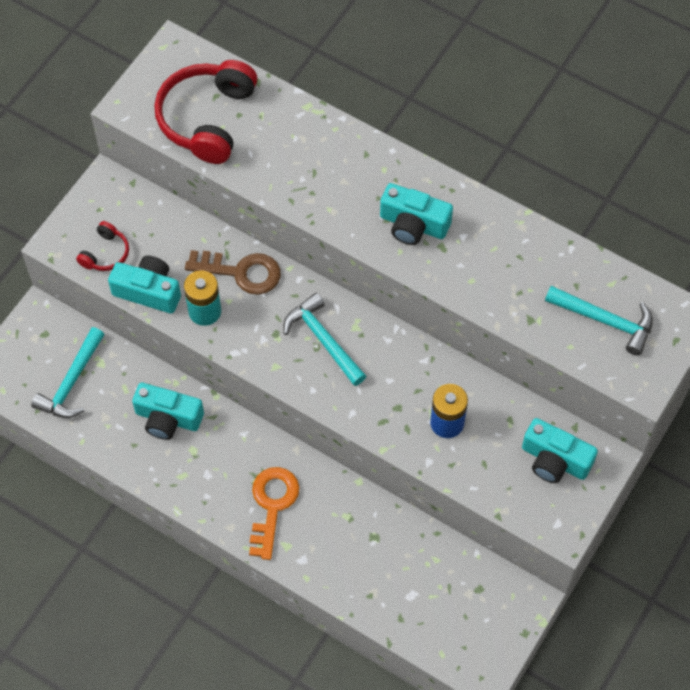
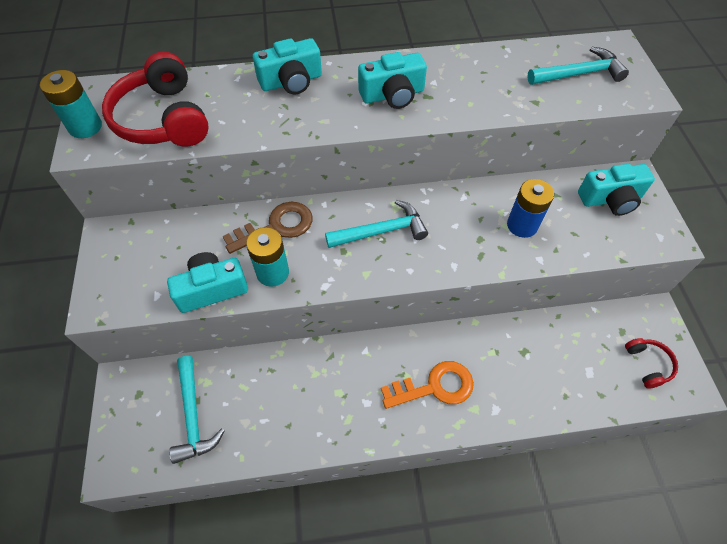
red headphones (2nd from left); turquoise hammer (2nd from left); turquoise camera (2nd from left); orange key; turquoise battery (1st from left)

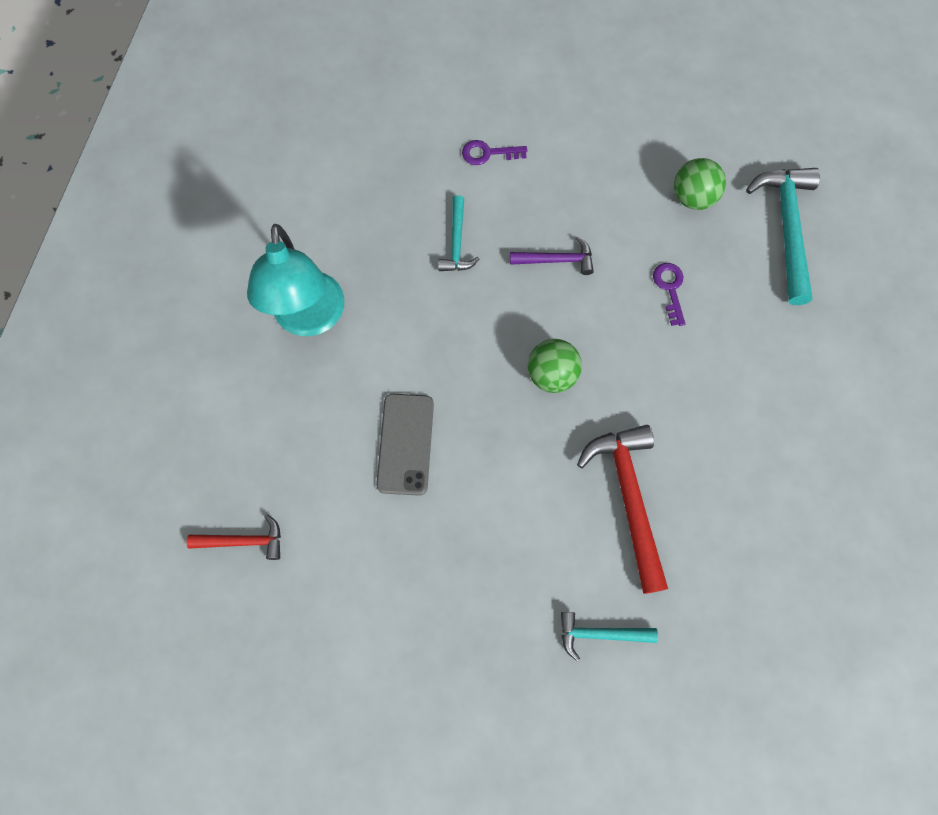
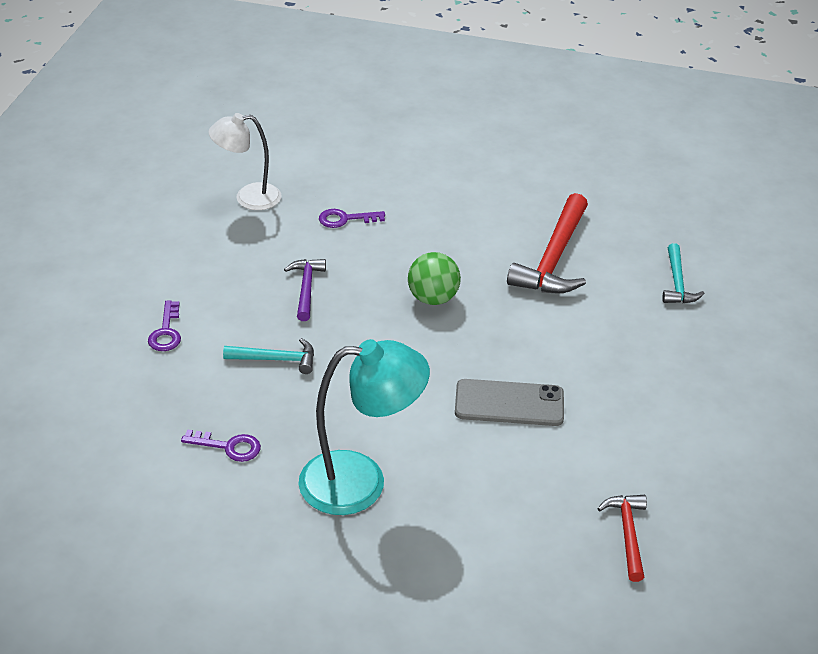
white lamp; turquoise hammer (3rd from left in the first image); red hammer (1st from left); purple key (2nd from left)

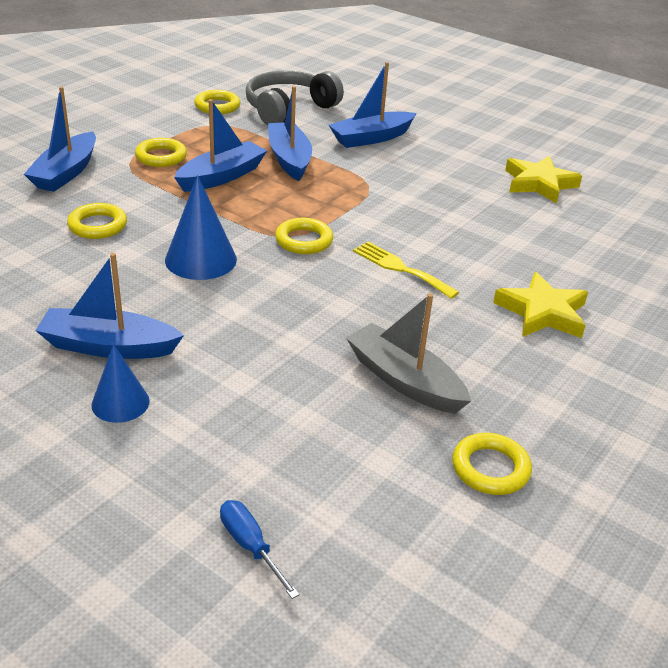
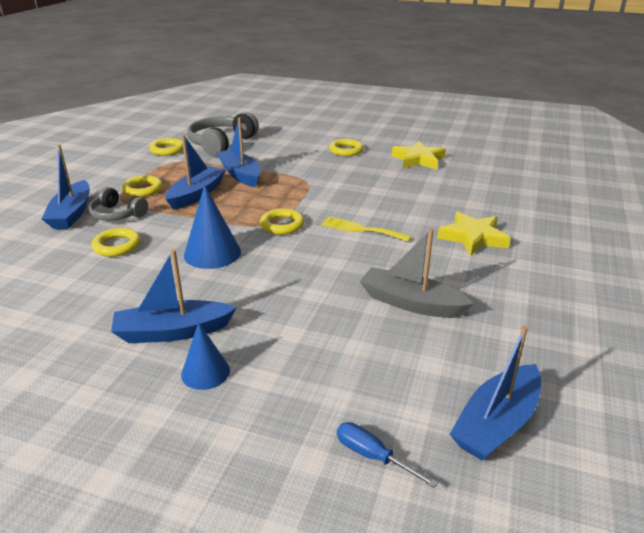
blue boat (5th from left); yellow ring (5th from left); grey headphones (1st from left)

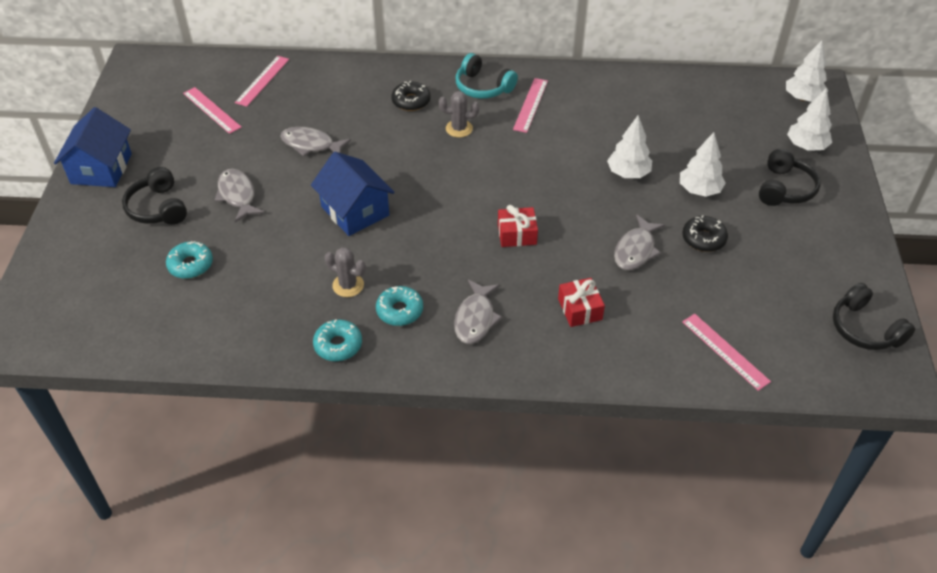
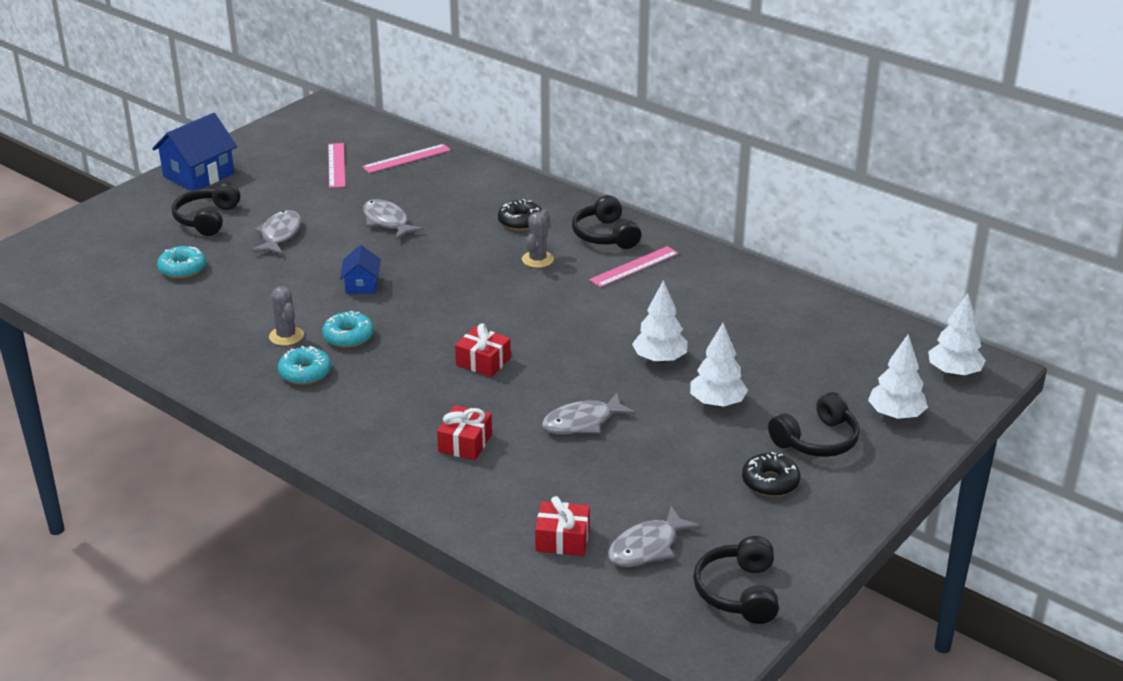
black headphones (2nd from left); grey cactus (2nd from left); blue house (2nd from left); black donut (2nd from left); grey fish (4th from left); red gift (3rd from left); turquoise donut (3rd from left)

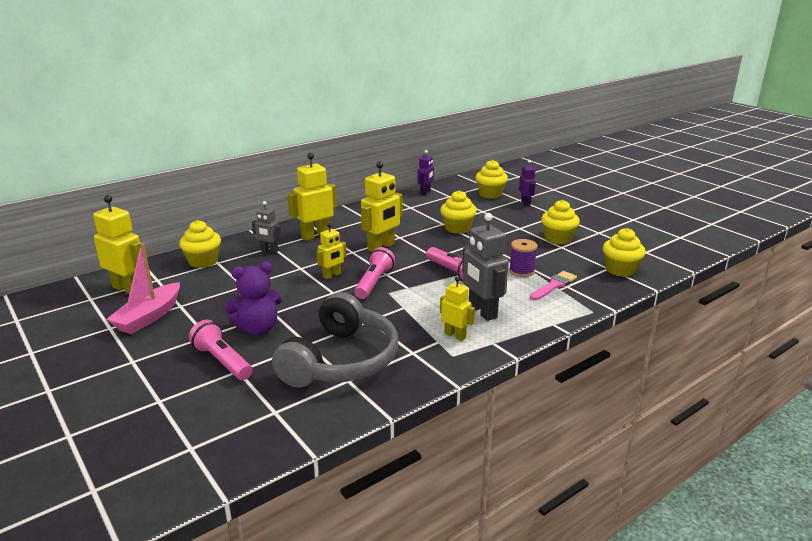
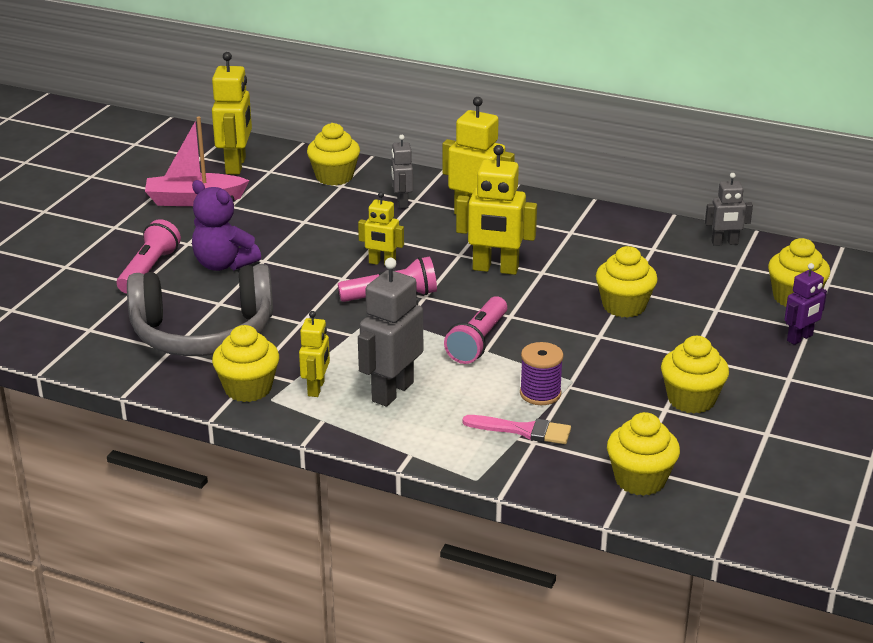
grey robot (3rd from left); yellow cupcake (1st from left)

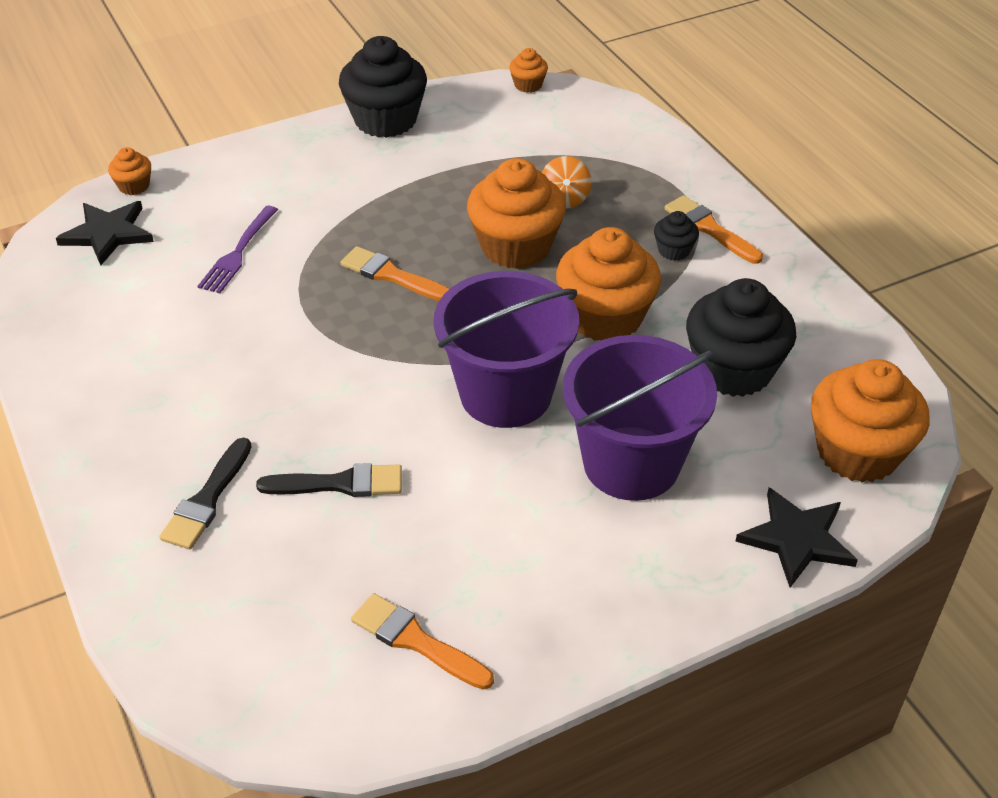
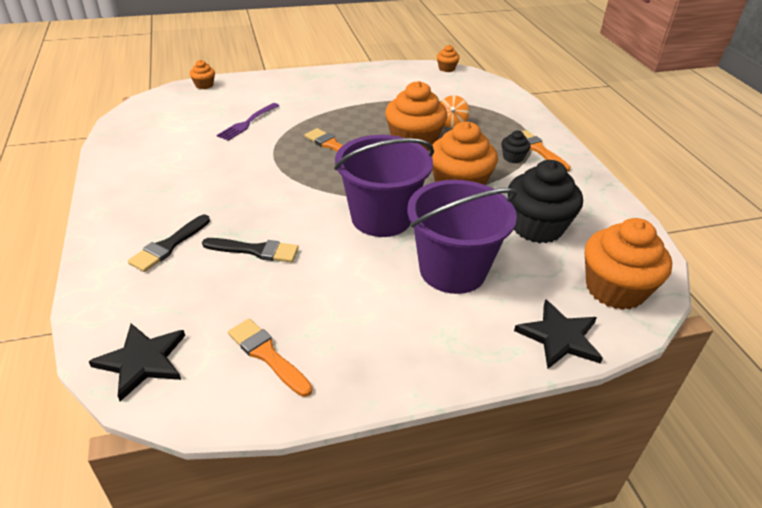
black cupcake (1st from left in the first image); black star (1st from left)

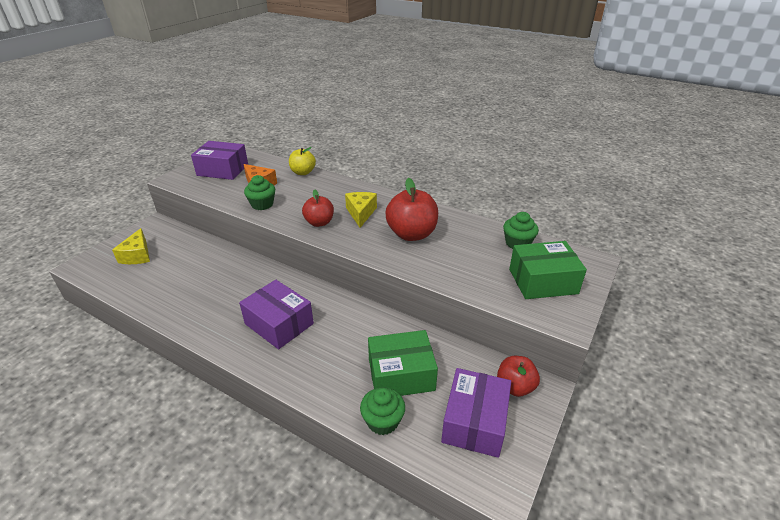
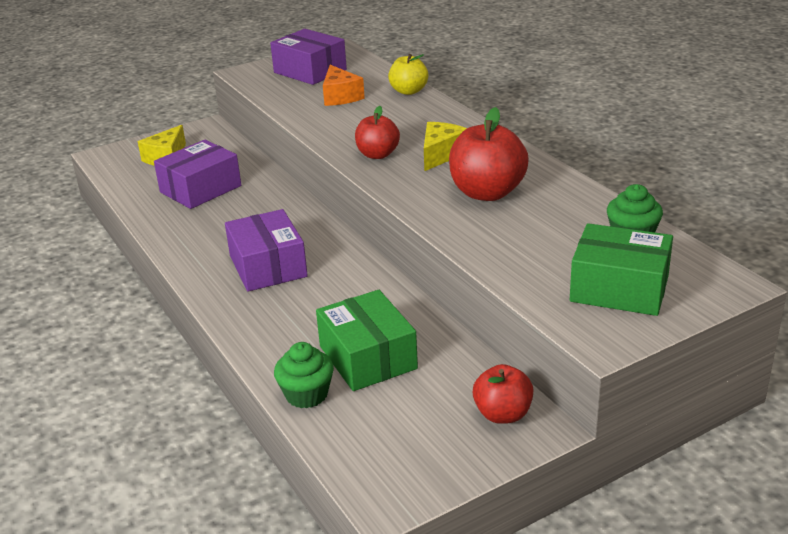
green cupcake (1st from left in the first image); green box (1st from left); purple box (1st from left)

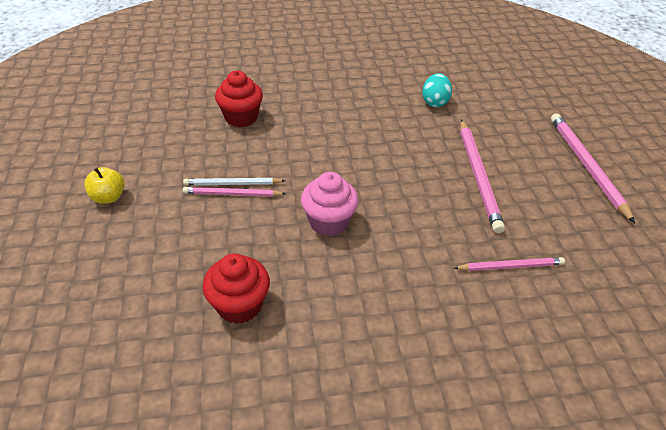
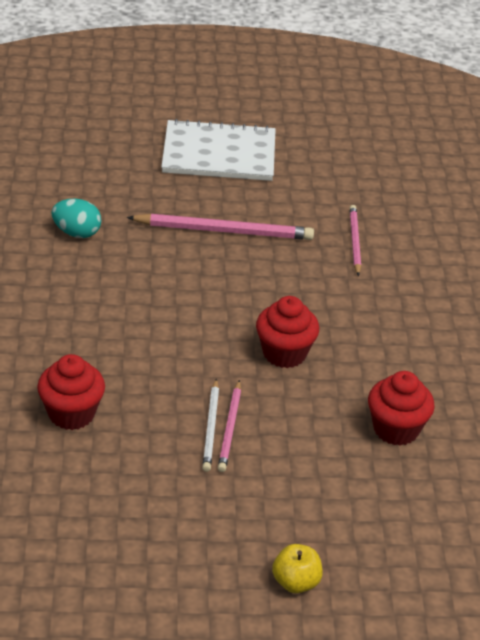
white notebook; yellow apple; red cupcake (2nd from left)

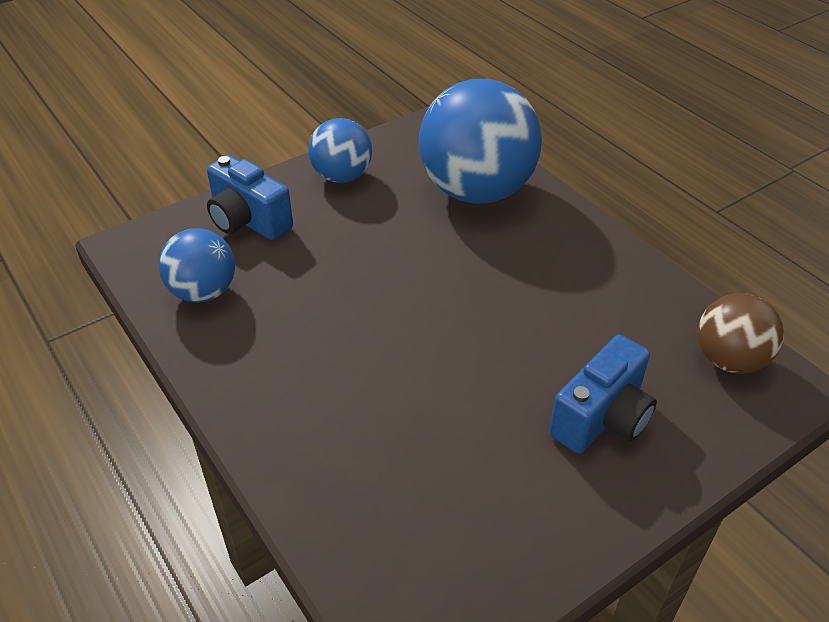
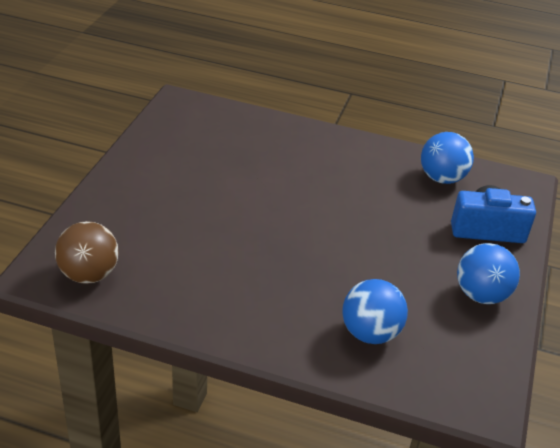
blue ball (1st from left); blue camera (2nd from left in the first image)

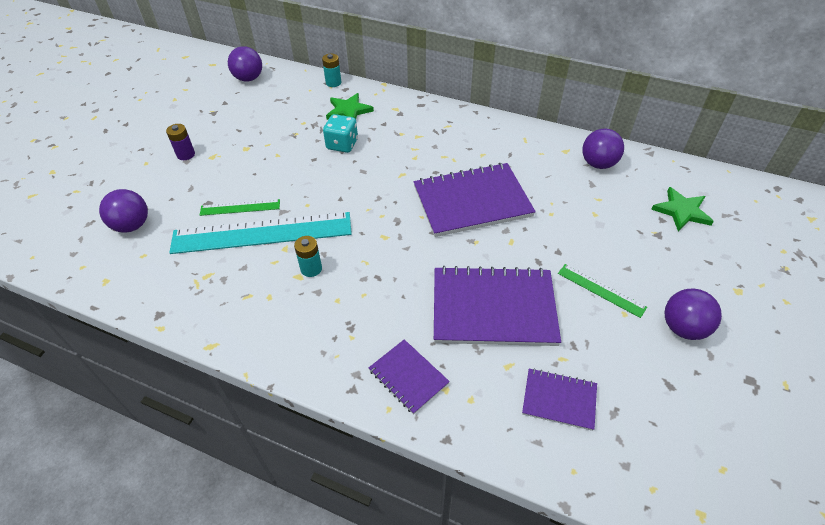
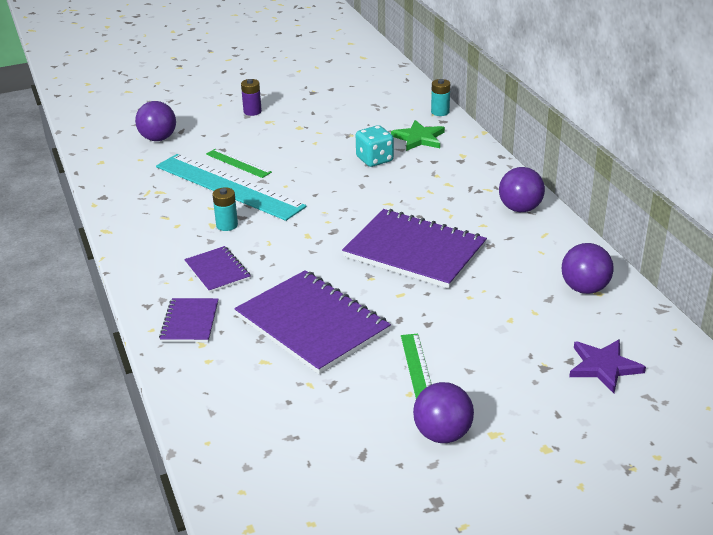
purple ball (3rd from left); purple star; purple notebook (2nd from left)

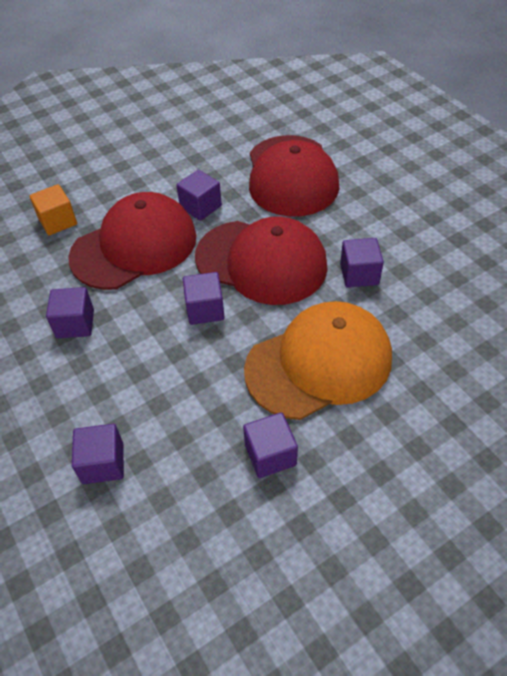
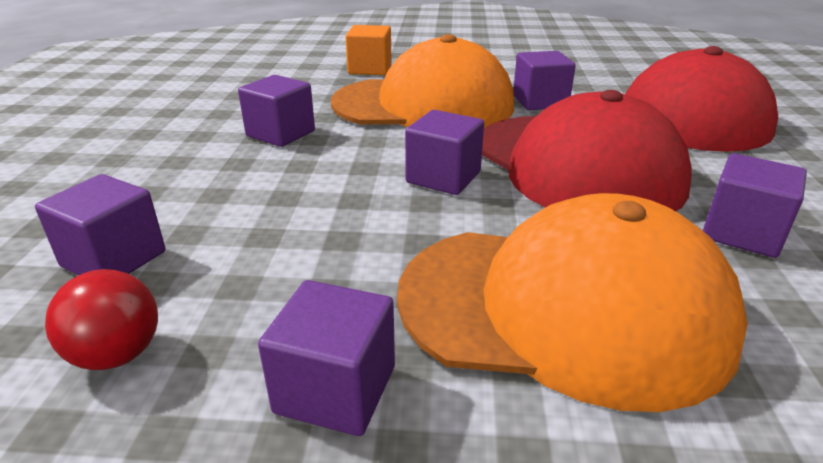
orange cap (1st from left); red ball

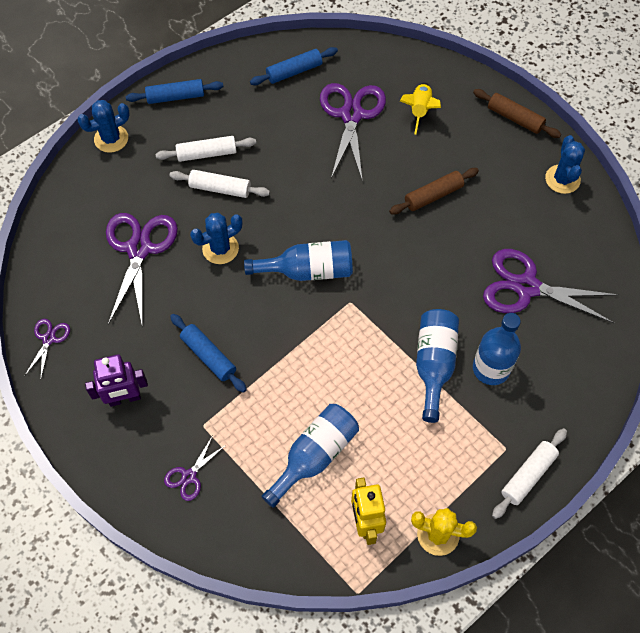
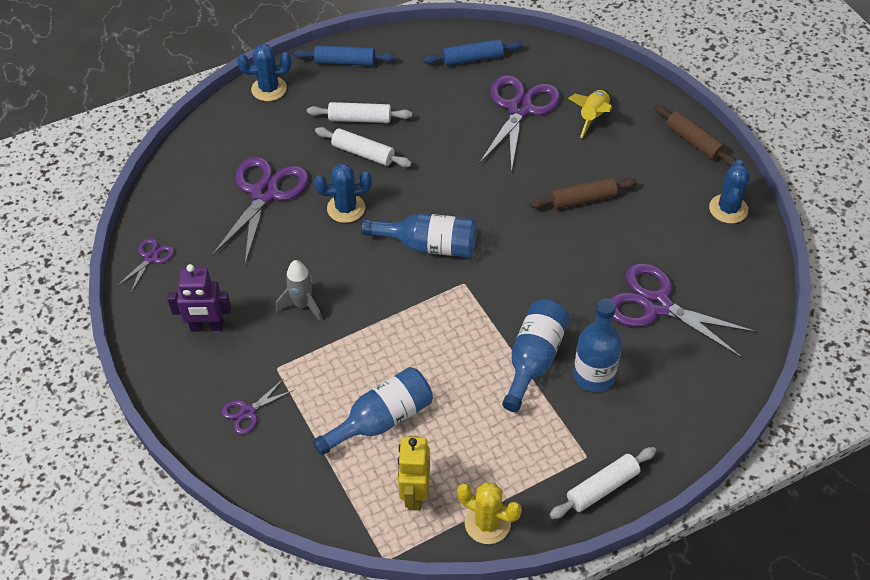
grey rocket

